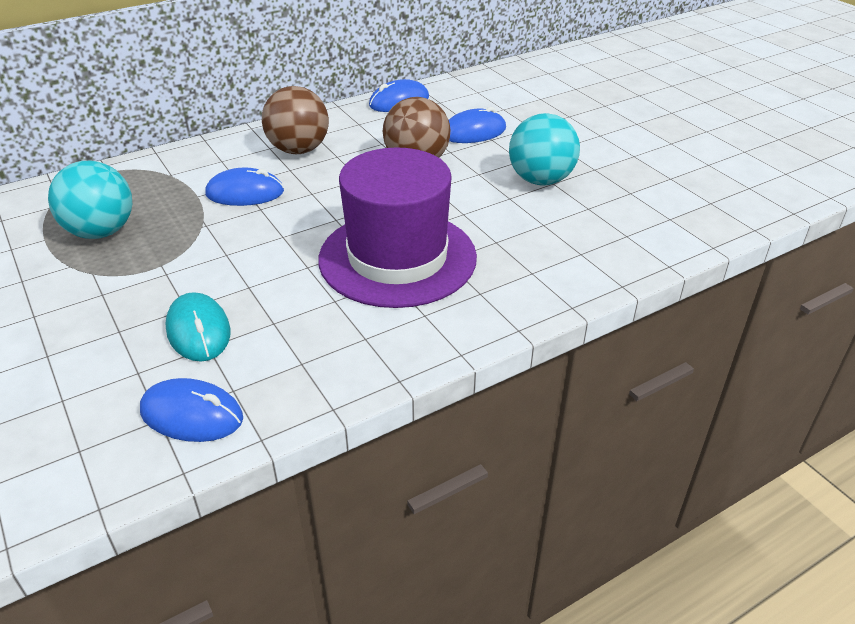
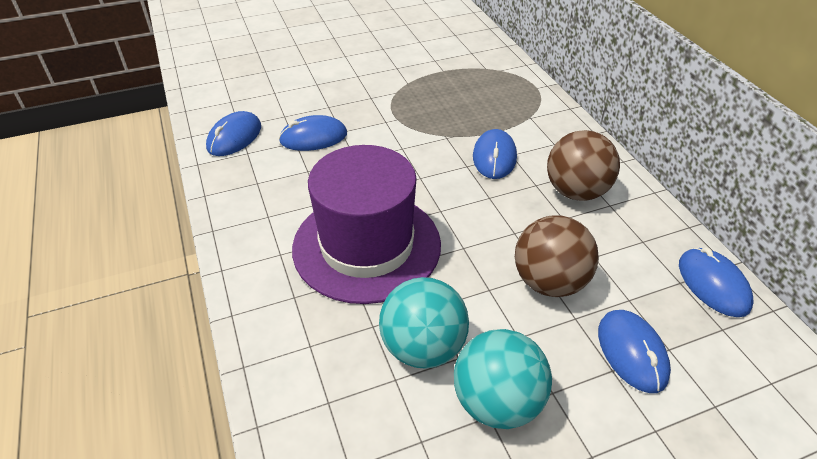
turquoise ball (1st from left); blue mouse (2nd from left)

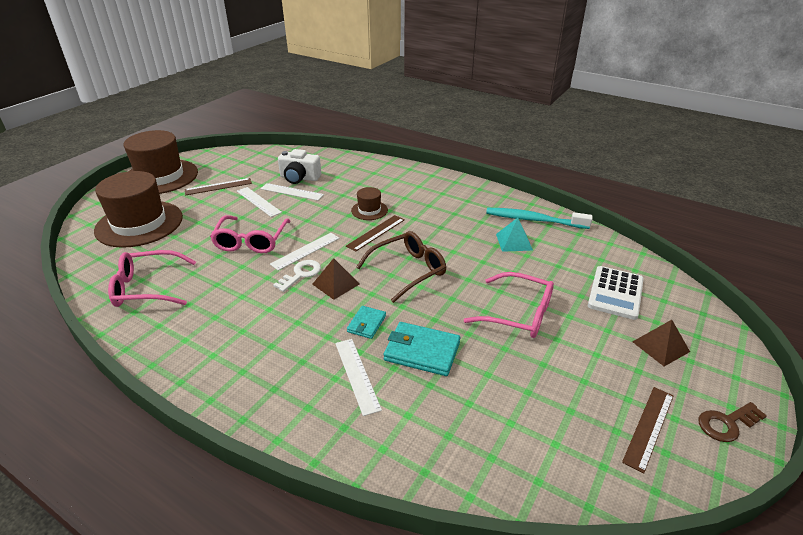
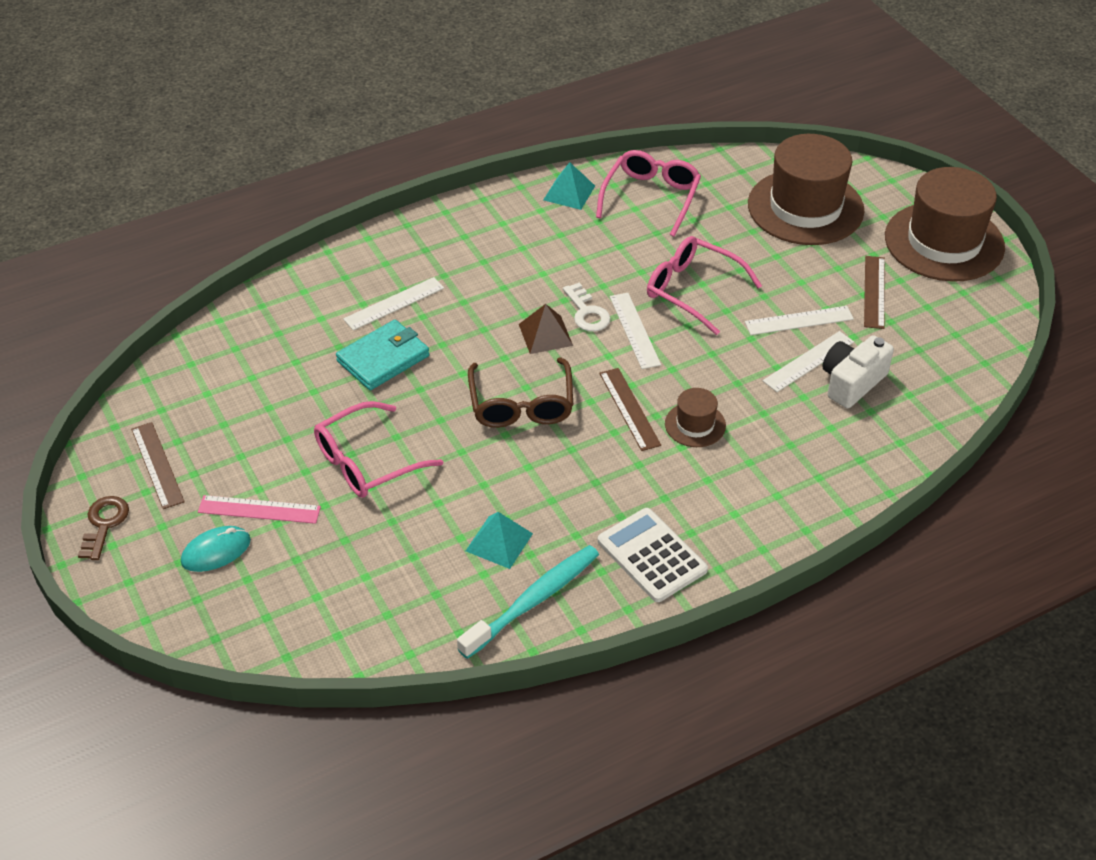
white calculator; turquoise wallet (1st from left in the first image); turquoise mouse; white ruler (1st from left); turquoise pyramid (2nd from left); pink ruler

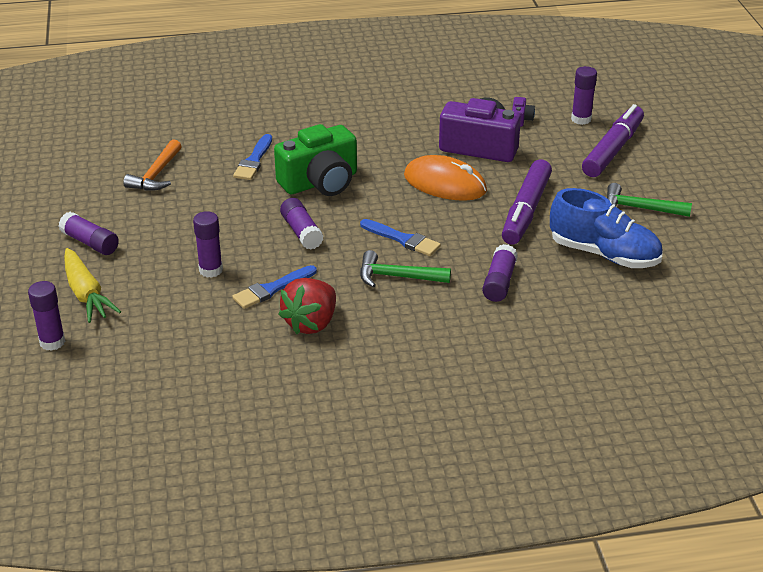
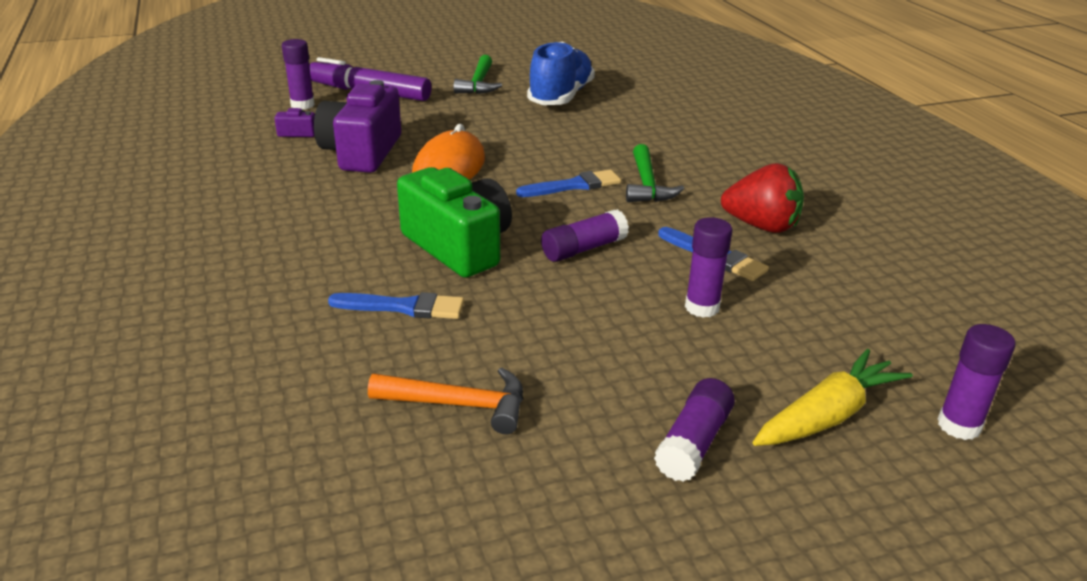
purple marker (1st from left in the first image); blue brush (2nd from left); purple glue stick (5th from left in the first image)

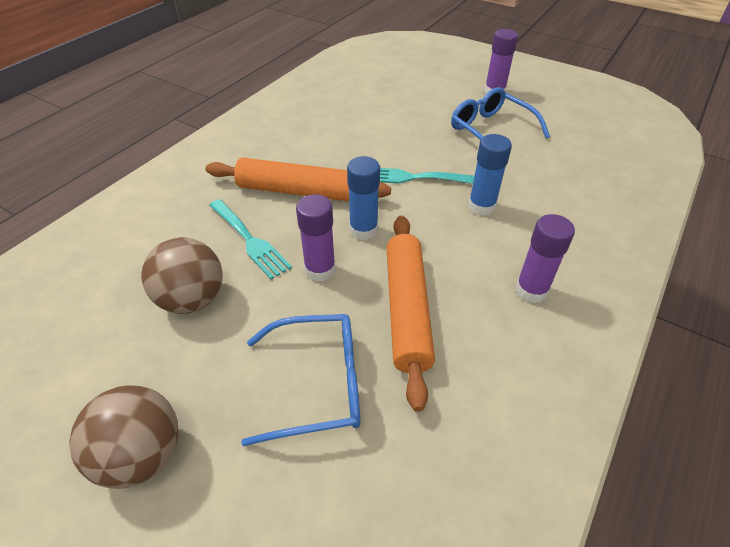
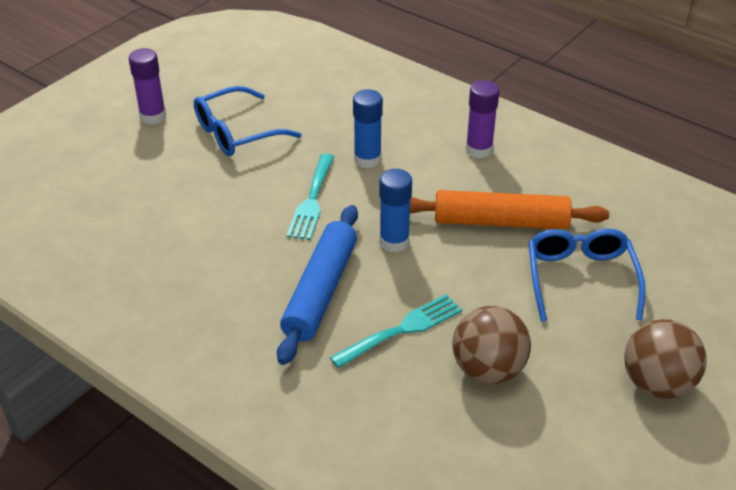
blue rolling pin; purple glue stick (1st from left in the first image)

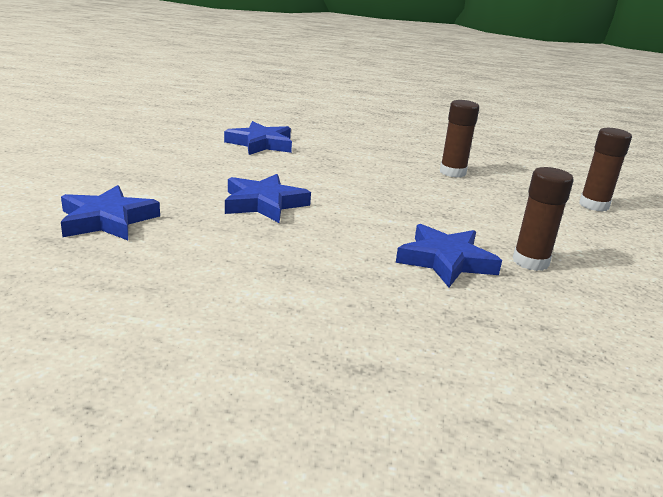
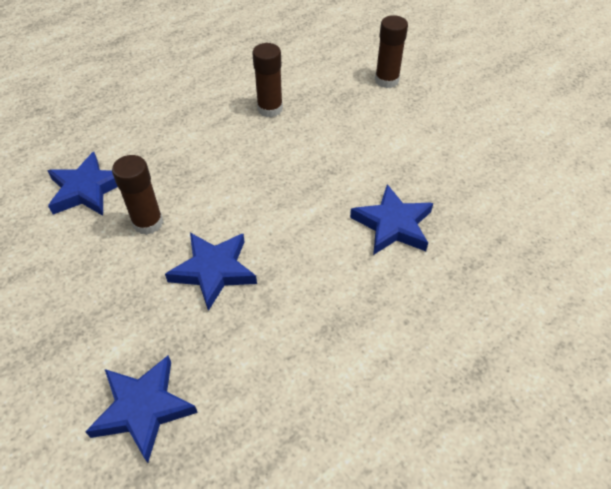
brown glue stick (1st from left)

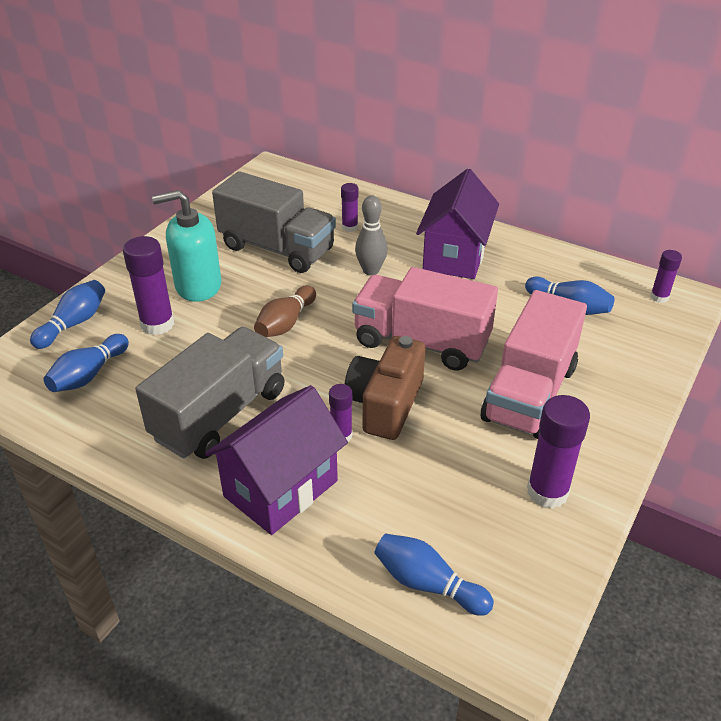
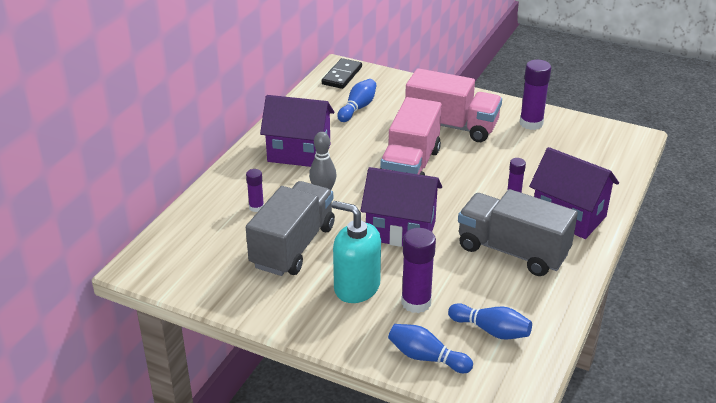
turquoise soap dispenser; black domino; purple house (2nd from left); brown camera; blue bowling pin (3rd from left in the first image)

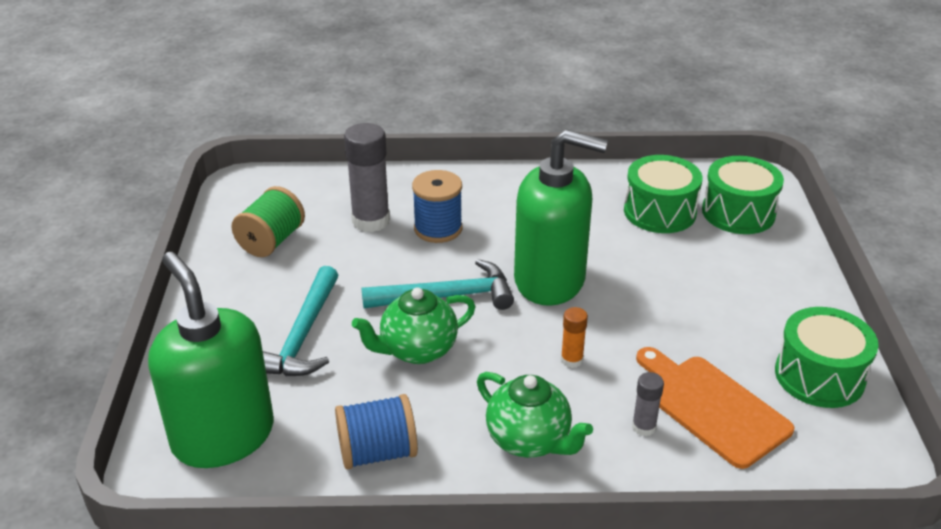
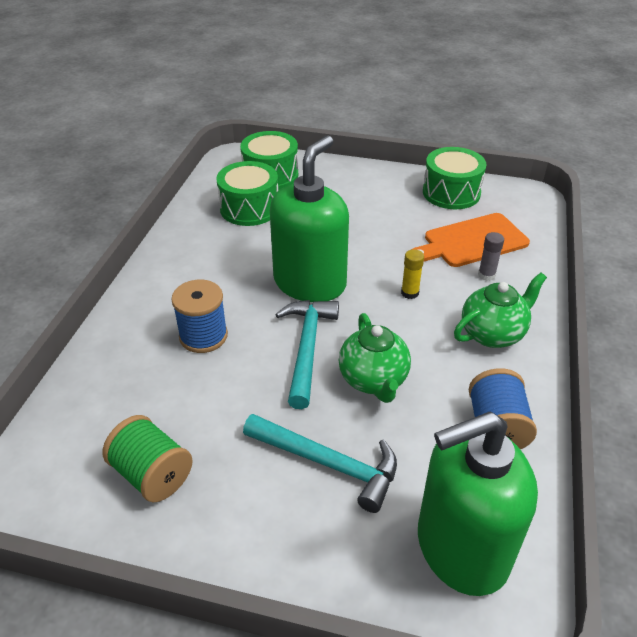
grey glue stick (1st from left in the first image); yellow glue stick

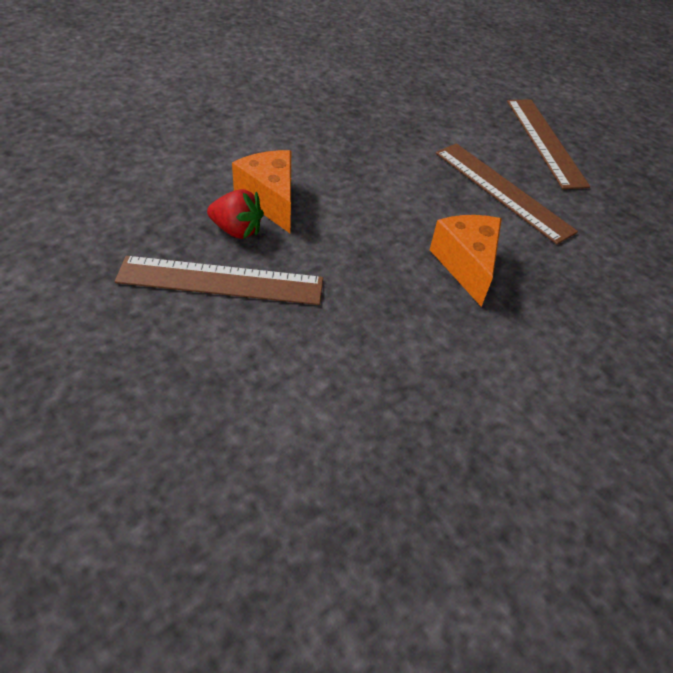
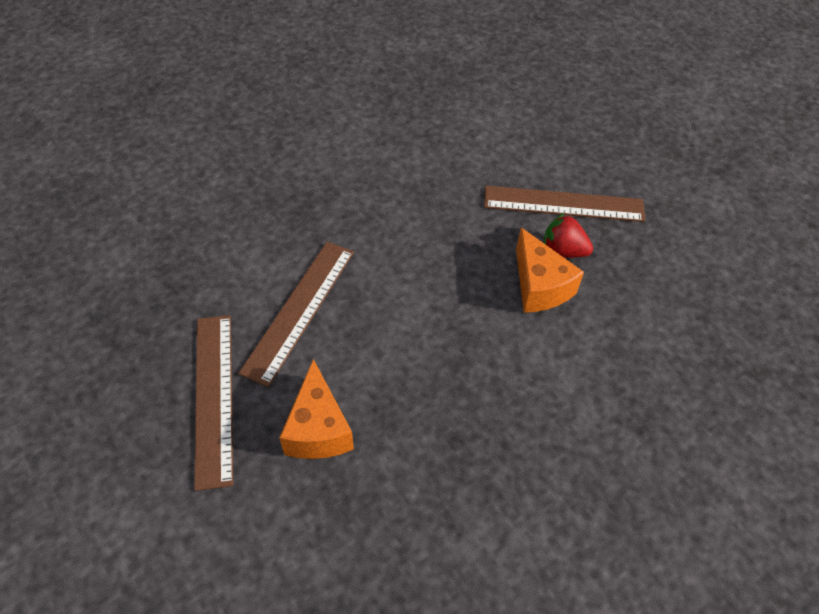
brown ruler (2nd from left); orange cheese (1st from left)

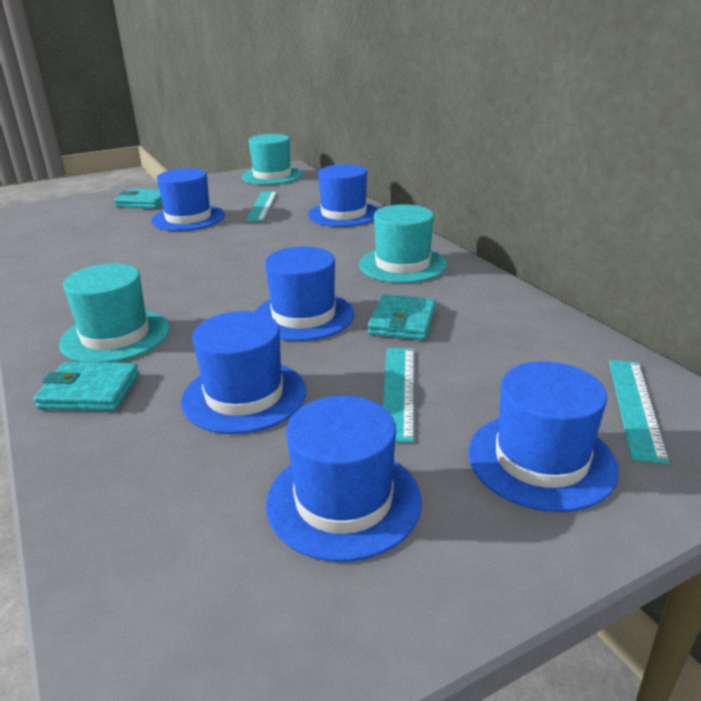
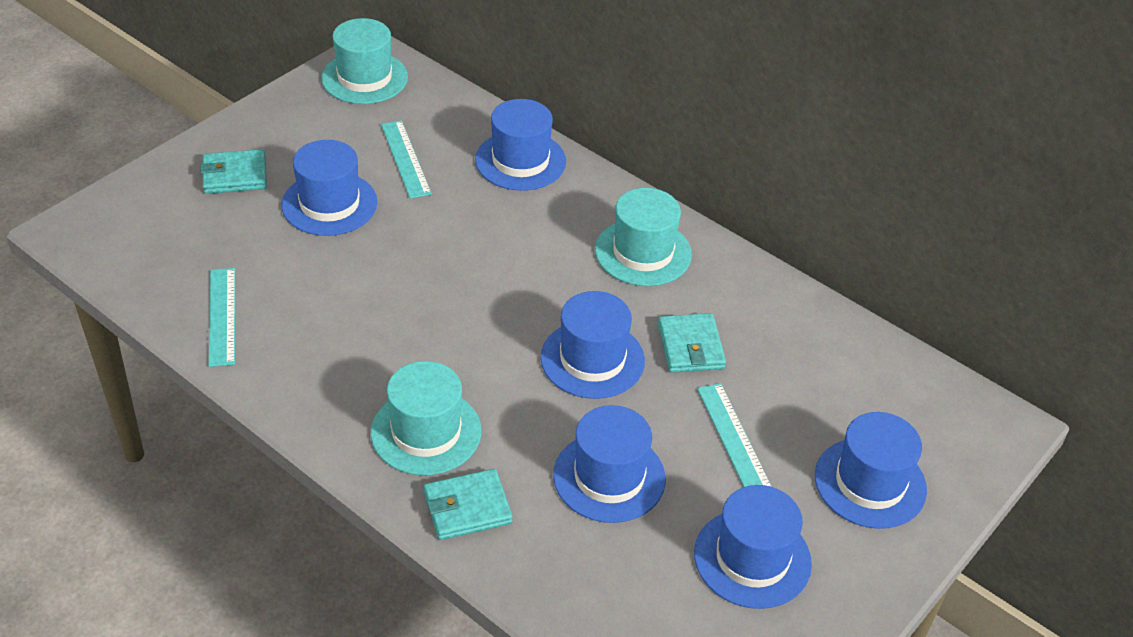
turquoise ruler (1st from left)

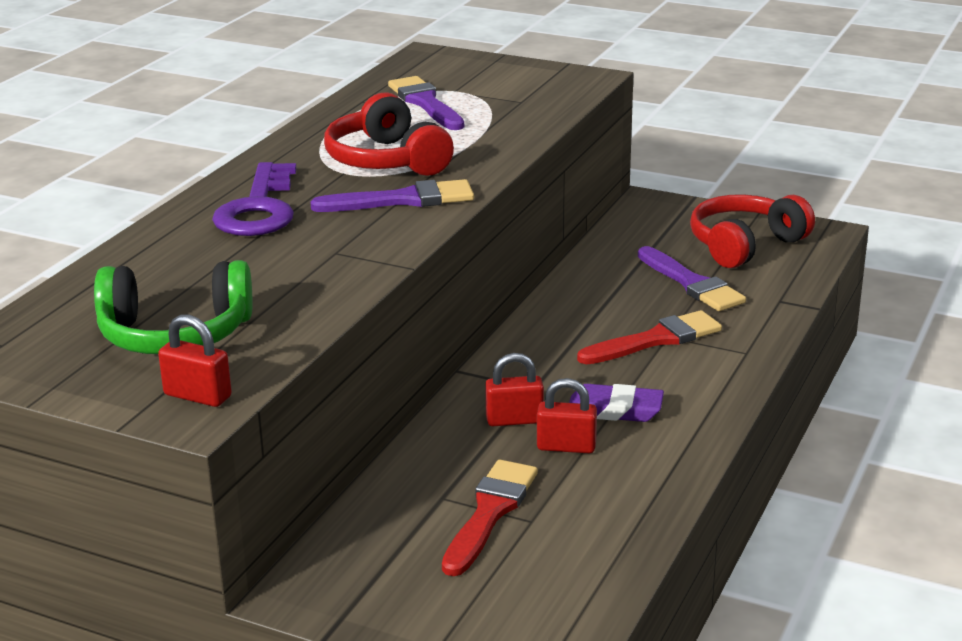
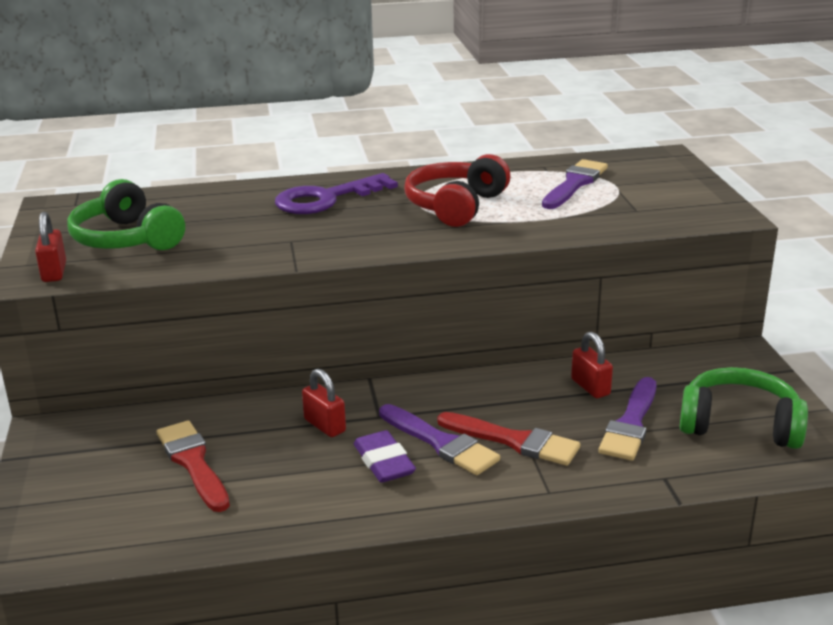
purple brush (1st from left); green headphones (2nd from left); red padlock (3rd from left); red brush (1st from left)

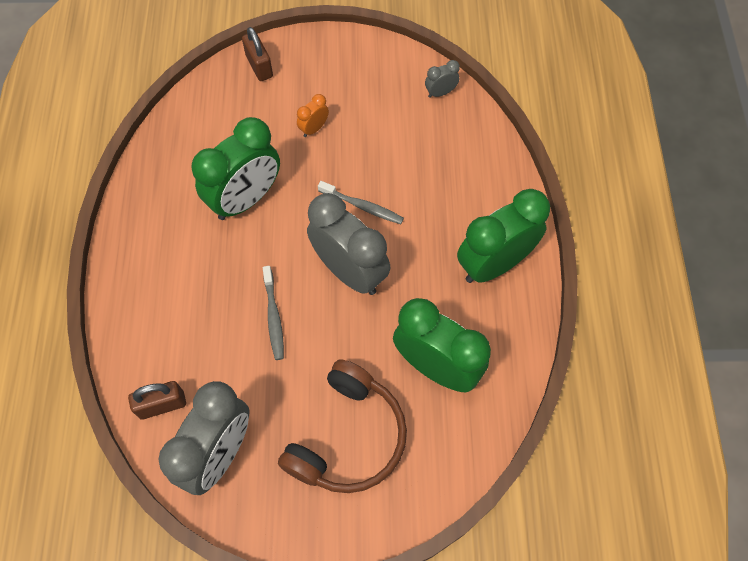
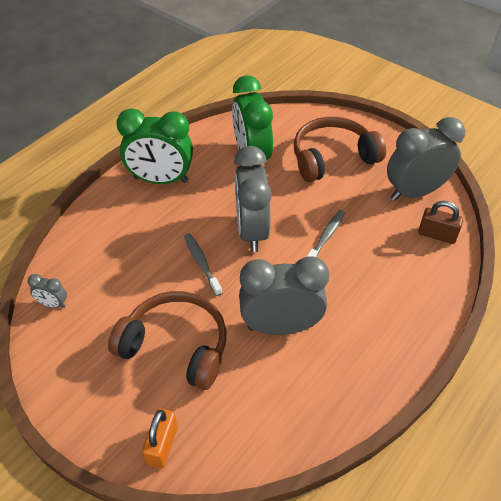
orange padlock; brown headphones (1st from left); grey clock (3rd from left)

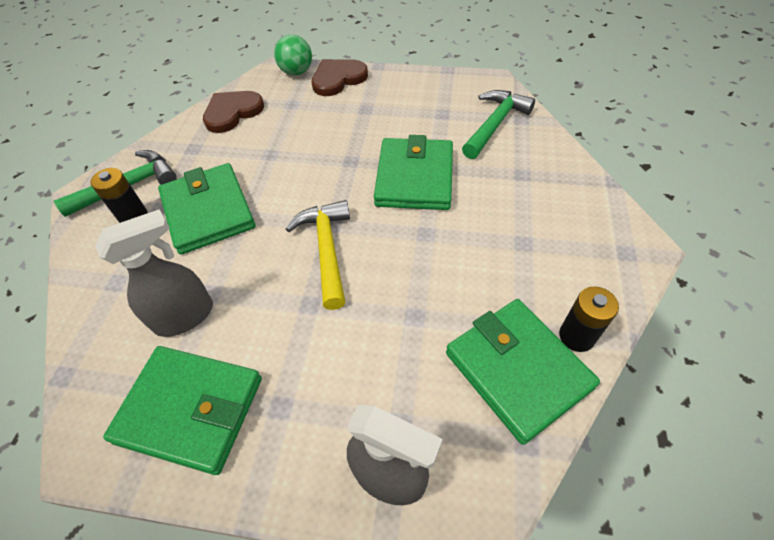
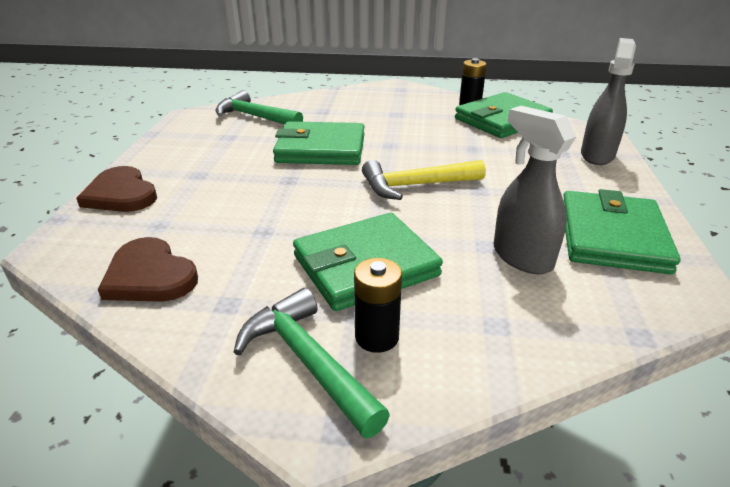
green ball

